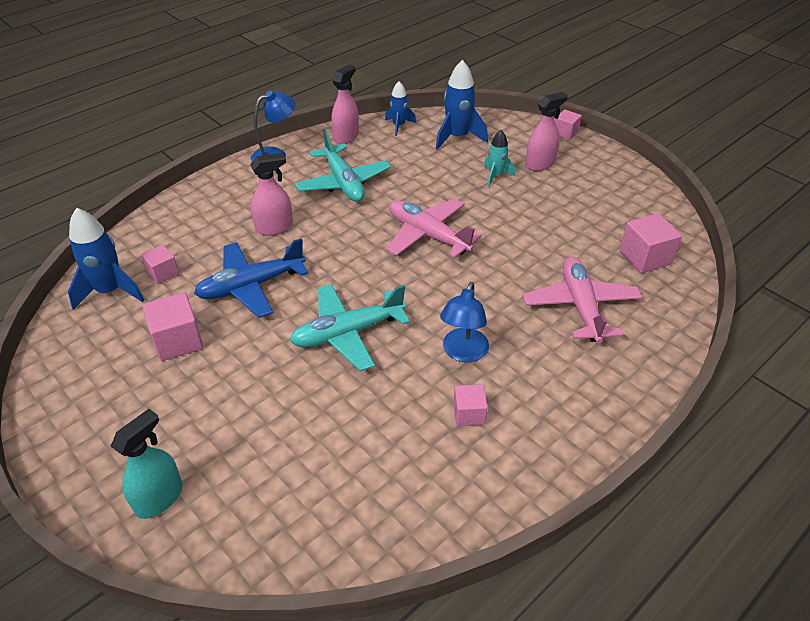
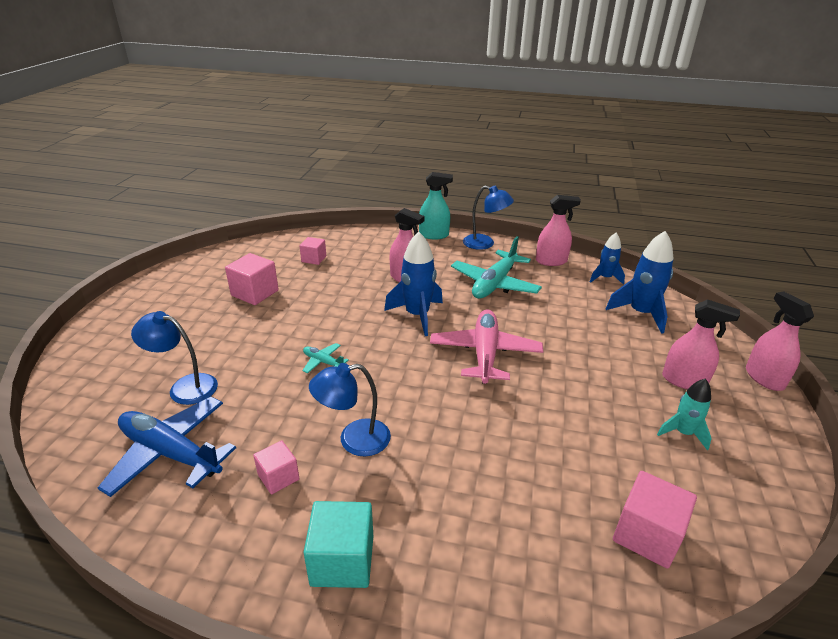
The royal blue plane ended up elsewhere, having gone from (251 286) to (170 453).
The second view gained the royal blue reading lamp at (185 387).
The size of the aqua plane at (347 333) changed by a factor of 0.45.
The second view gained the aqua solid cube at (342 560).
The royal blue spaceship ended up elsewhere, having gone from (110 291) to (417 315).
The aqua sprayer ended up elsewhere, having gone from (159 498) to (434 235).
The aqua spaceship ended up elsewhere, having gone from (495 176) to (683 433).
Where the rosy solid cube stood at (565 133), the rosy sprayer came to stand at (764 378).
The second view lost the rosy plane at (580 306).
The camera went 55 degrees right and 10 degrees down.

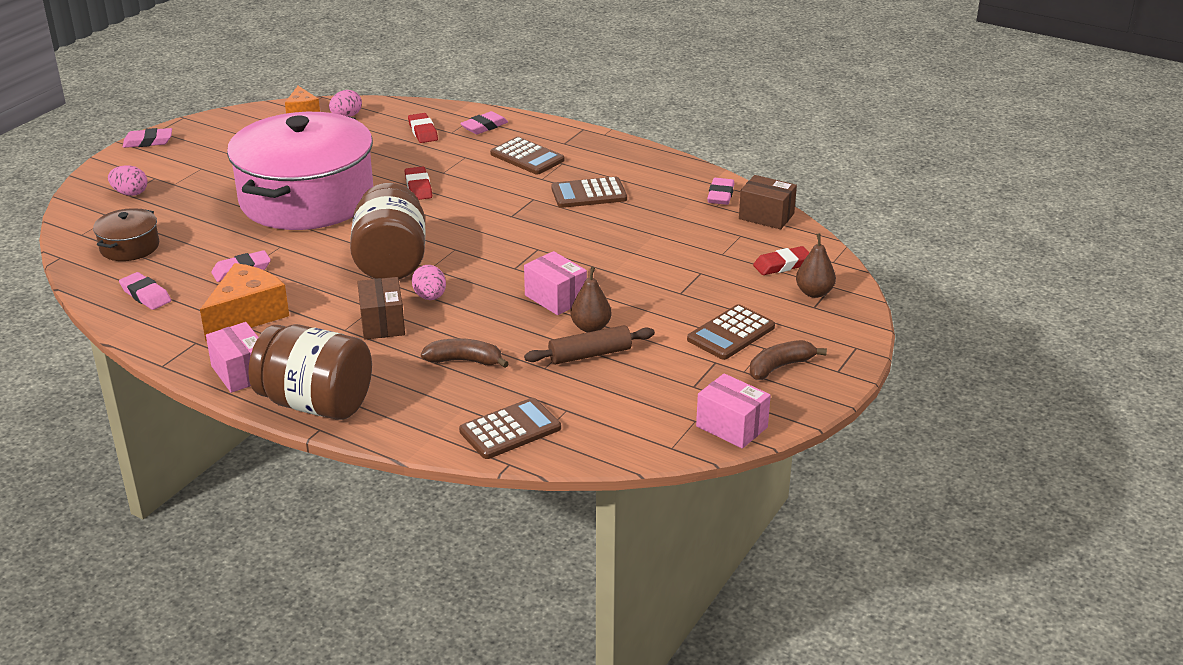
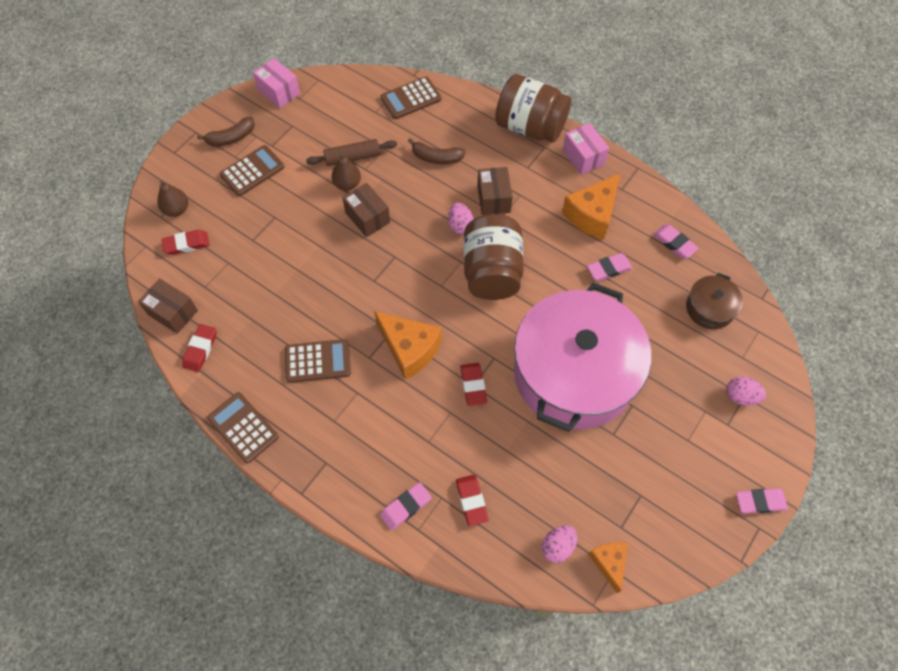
What was the rosy gum eraser at (720 195) turned into the crimson gum eraser at (200 349).
The dark brown calculator ended up elsewhere, having gone from (527 157) to (243 428).
What was the rosy box at (555 298) turned into the dark brown box at (367 217).
The second view gained the bright orange cheese at (409 349).
The camera went 175 degrees left and 30 degrees up.

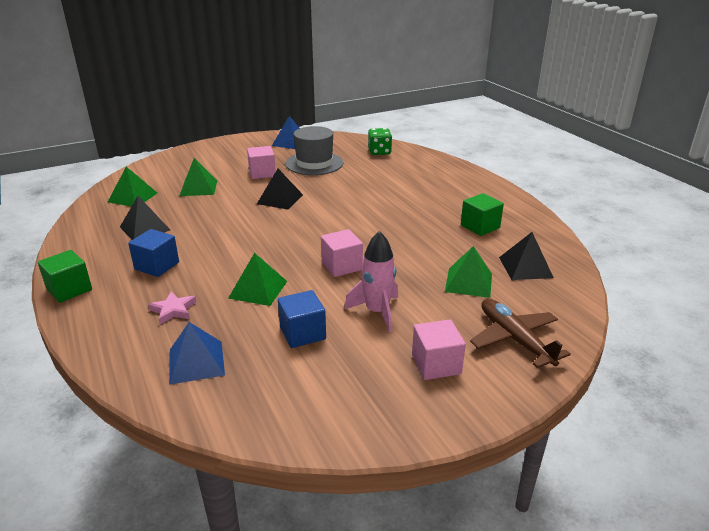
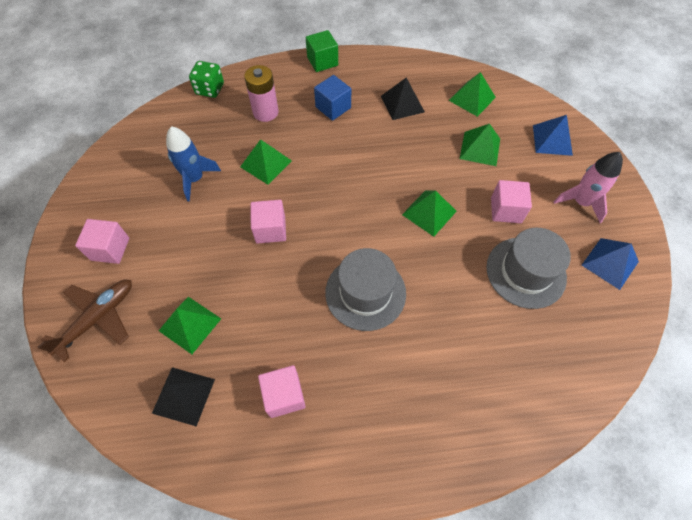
The dark brown plane at (515 339) ended up facing another way, 45 degrees counterclockwise from before.
Where the royal blue solid cube stood at (302 333), the royal blue spaceship came to stand at (195 179).
The leaf-green dice ended up elsewhere, having gone from (379 152) to (210 89).
Where the rosy five-pointed star stood at (173 310), the rosy power cell came to stand at (265 112).
What was the leaf-green solid cube at (480 227) turned into the rosy solid cube at (284 395).
The second view gained the ash-grey top hat at (365 292).
What was the black pyramid shape at (280 199) turned into the leaf-green pyramid shape at (429 212).
The royal blue pyramid shape ended up elsewhere, having gone from (196 362) to (552 140).
The rosy spaceship ended up elsewhere, having gone from (377 312) to (581 202).
The camera went 110 degrees right and 30 degrees up.

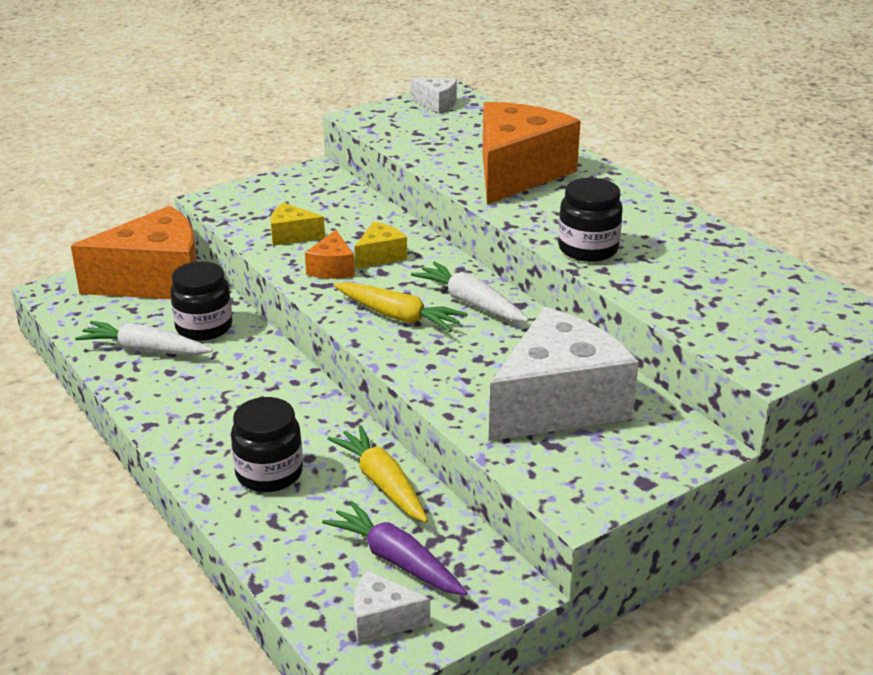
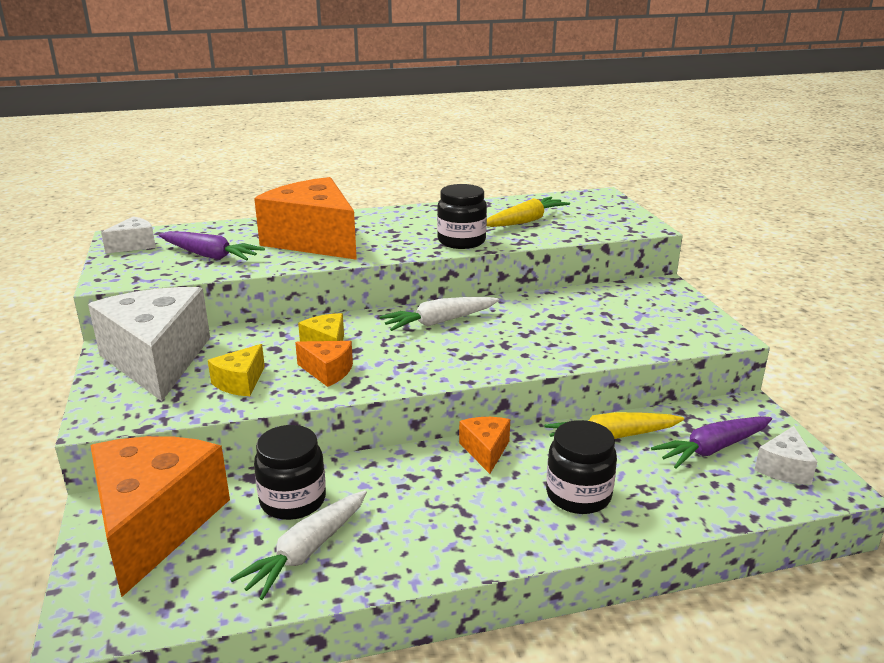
The white cheese ended up elsewhere, having gone from (558 403) to (157 360).
The second view gained the purple toy carrot at (210 256).
The second view gained the bright orange cheese at (485 450).
The golden toy carrot ended up elsewhere, having gone from (398 316) to (525 221).
The camera went 70 degrees left and 5 degrees down.

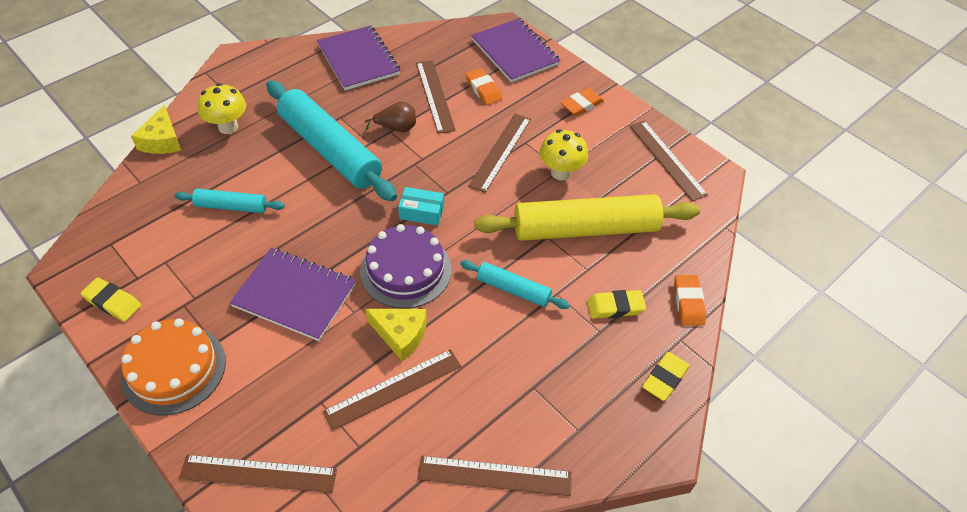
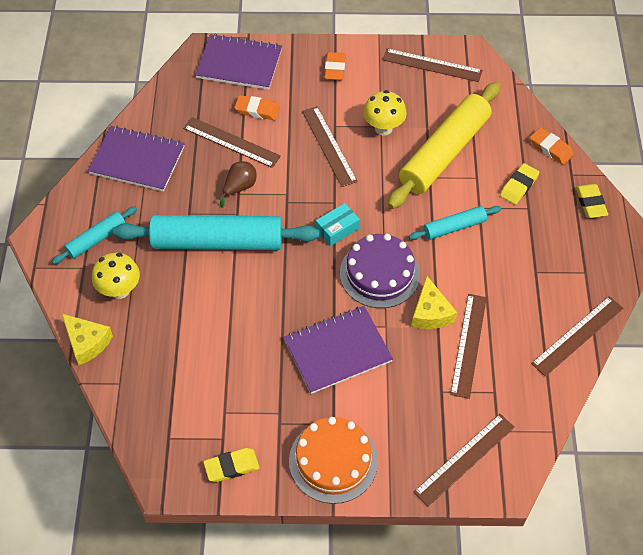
The aqua pastry roller ended up elsewhere, having gone from (231 206) to (96 239).
The golden cheese at (400 335) ended up facing another way, 105 degrees clockwise from before.
The camera went 45 degrees left and 5 degrees up.

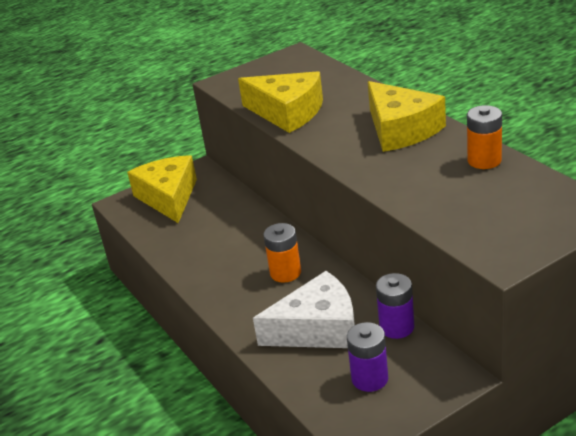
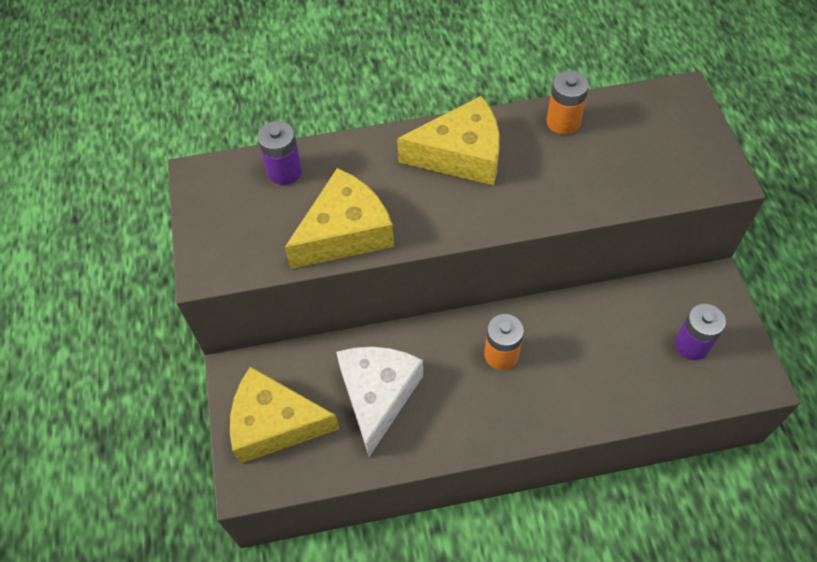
The purple power cell ended up elsewhere, having gone from (396 327) to (284 171).
The white cheese ended up elsewhere, having gone from (318 328) to (377 395).
The camera went 70 degrees left and 25 degrees up.

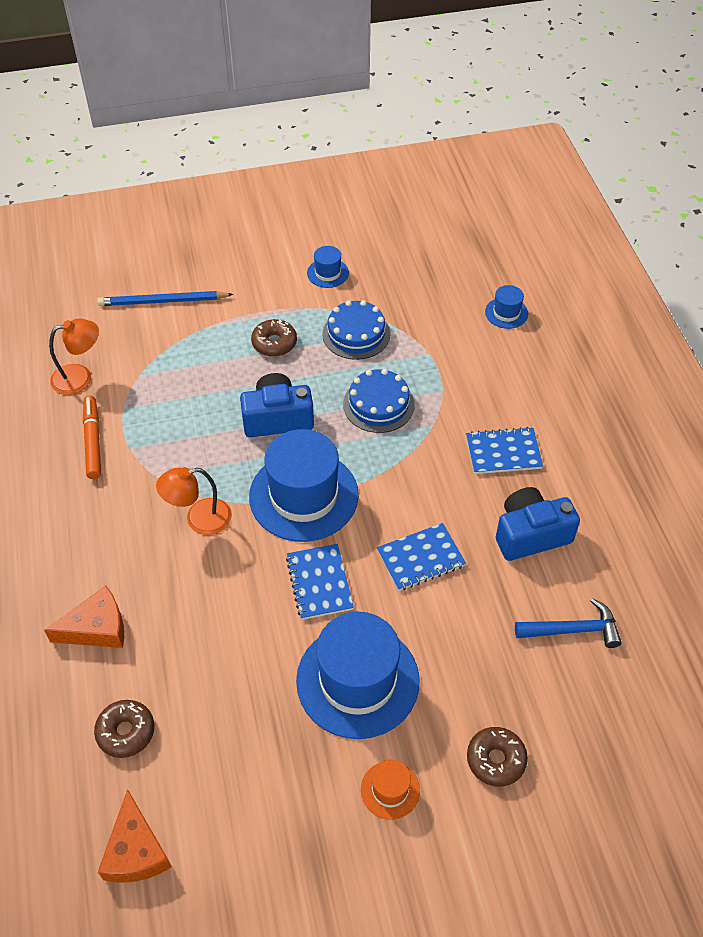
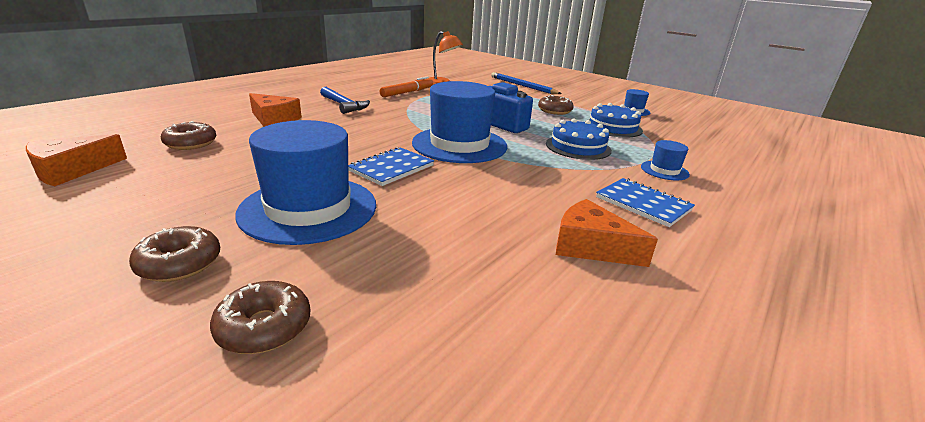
Where the bright orange top hat stood at (390 790), the dark brown donut came to stand at (179 264).
The royal blue carpenter's hammer ended up elsewhere, having gone from (573 630) to (344 105).
Where the royal blue photo camera stood at (530 534), the bright orange cheese came to stand at (591 246).
The royal blue top hat ended up elsewhere, having gone from (506 313) to (664 170).
The second view lost the bright orange reading lamp at (199 519).
The second view lost the royal blue notebook at (420 558).
The camera went 50 degrees right and 25 degrees down.

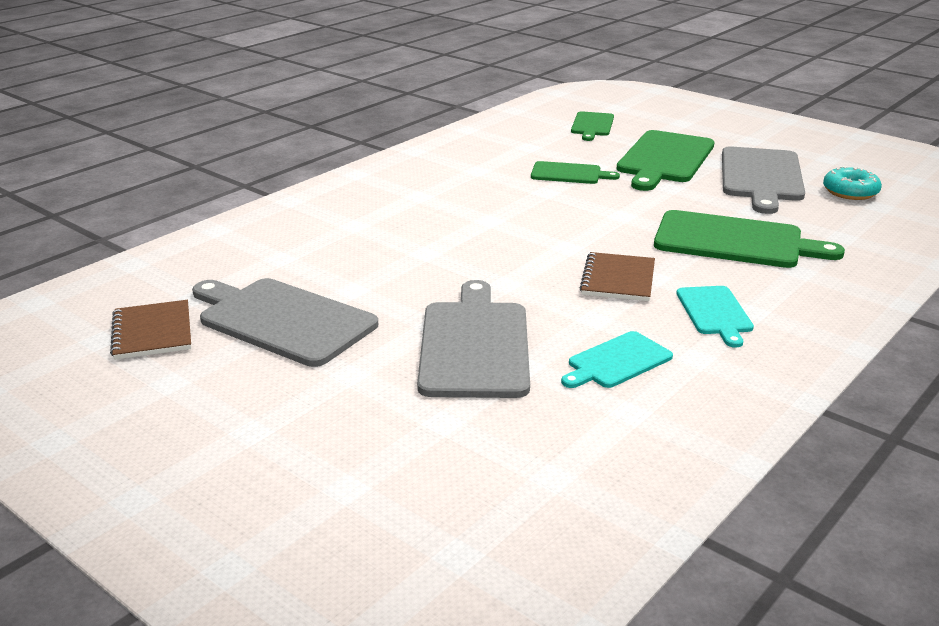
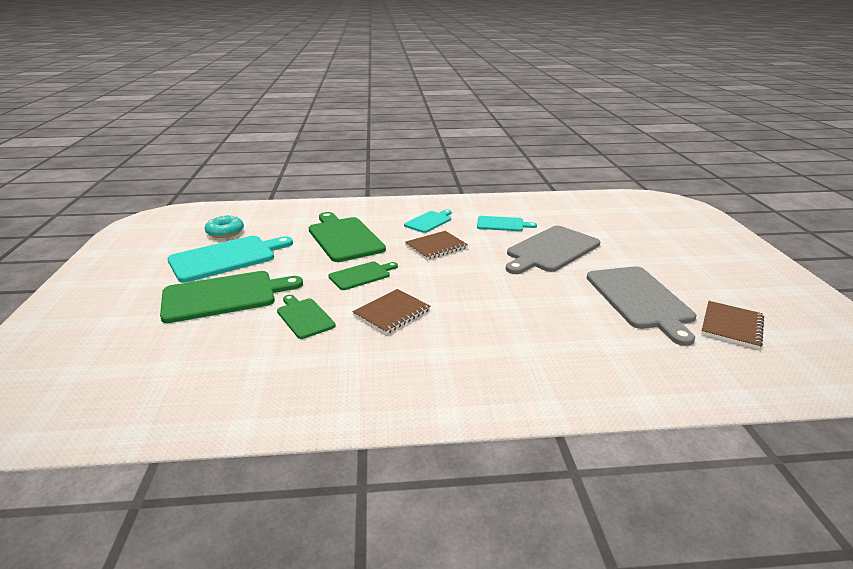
What was the ash-grey bread board at (761 177) turned into the aqua bread board at (226 258).
The leaf-green bread board ended up elsewhere, having gone from (592 125) to (361 275).
The second view gained the dark brown notebook at (391 313).
The camera went 135 degrees left and 0 degrees up.

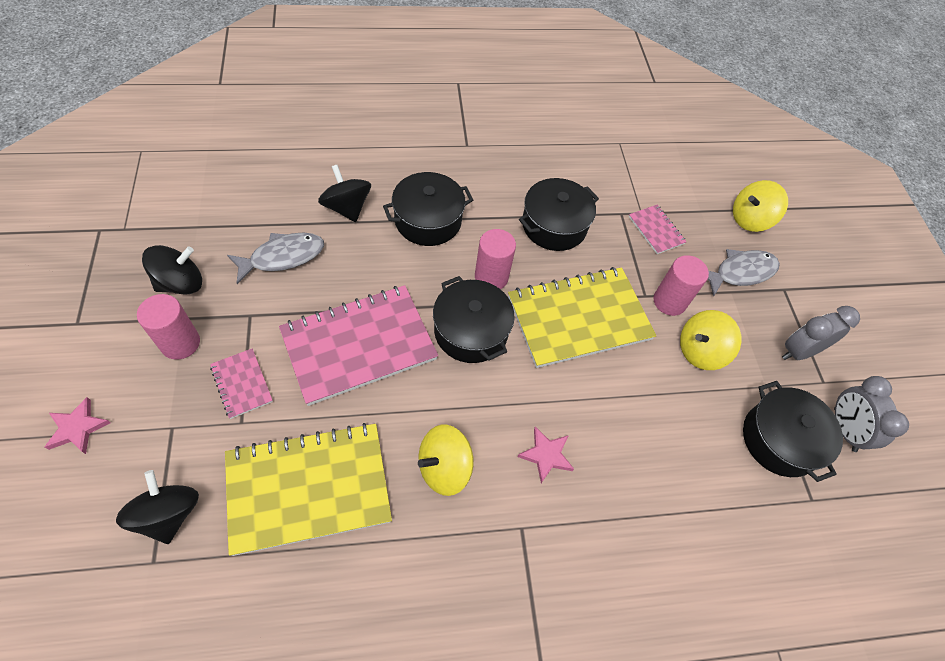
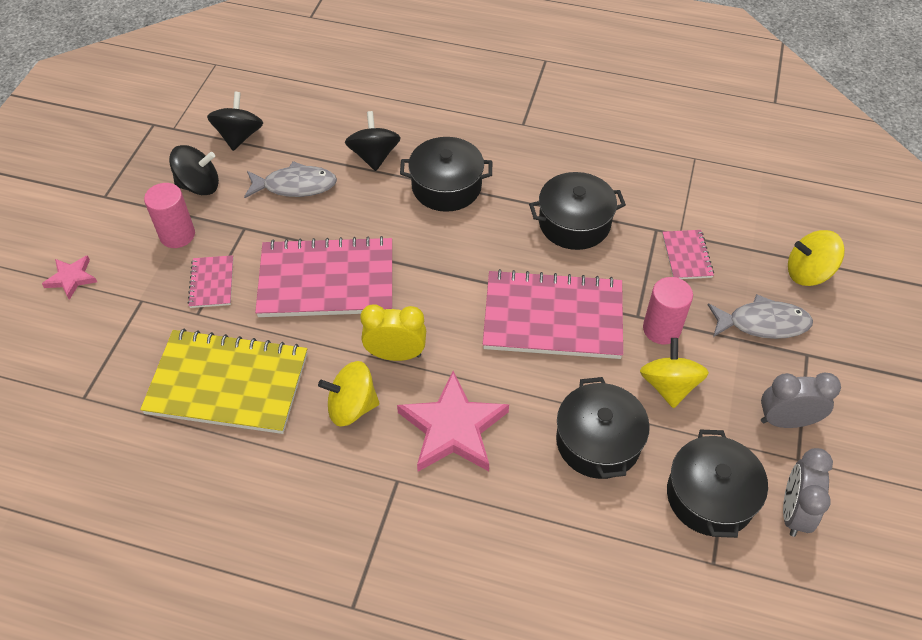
The black whirligig ended up elsewhere, having gone from (168 514) to (239 136).
The second view gained the golden bedside clock at (396 354).
The size of the rosy five-pointed star at (546 455) changed by a factor of 1.94.
What was the golden notebook at (579 318) turned into the rosy notebook at (553 317).
The black stockpot ended up elsewhere, having gone from (471 331) to (598 441).
The golden whirligig at (700 351) ended up facing another way, 90 degrees clockwise from before.
The second view lost the rosy cylinder shape at (491 277).
The camera went 30 degrees right and 5 degrees down.

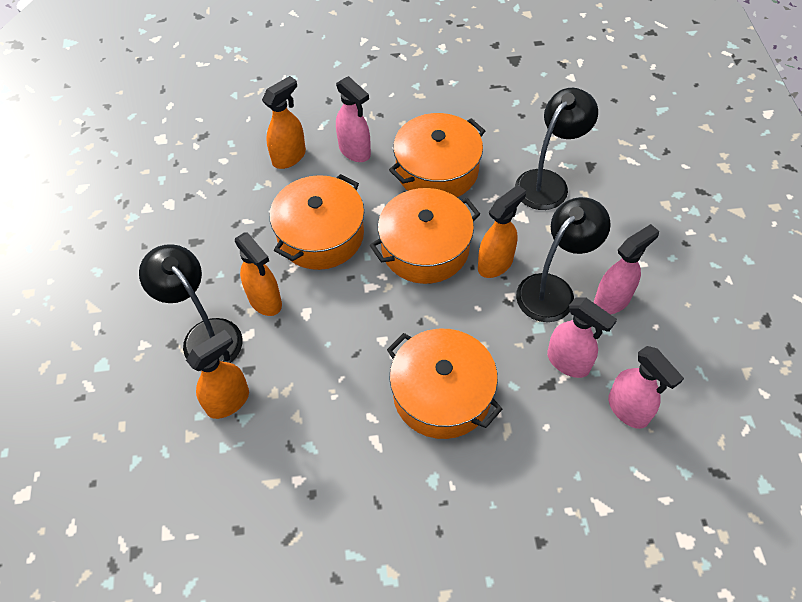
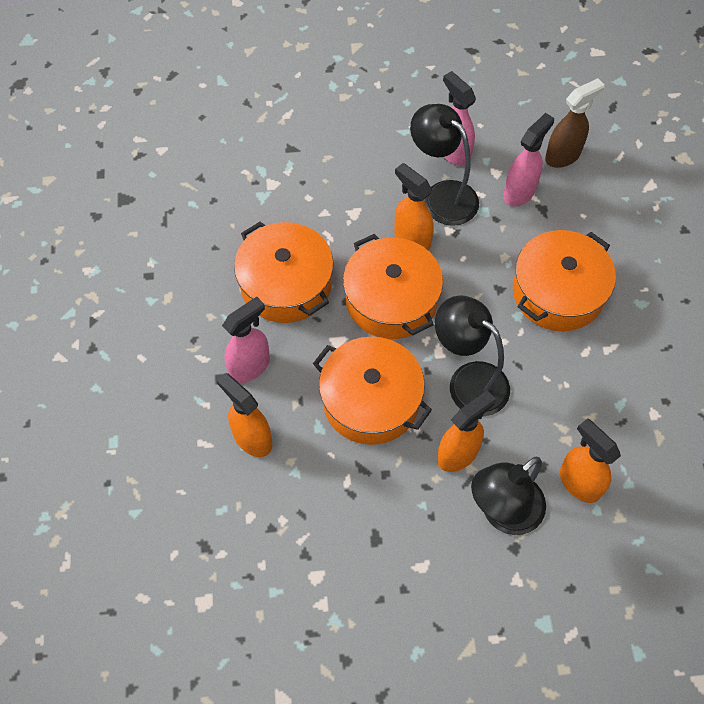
The black reading lamp ended up elsewhere, having gone from (548 182) to (468 380).
What was the rosy sprayer at (628 410) turned into the dark brown sprayer at (563 156).
The camera went 90 degrees left and 5 degrees up.

